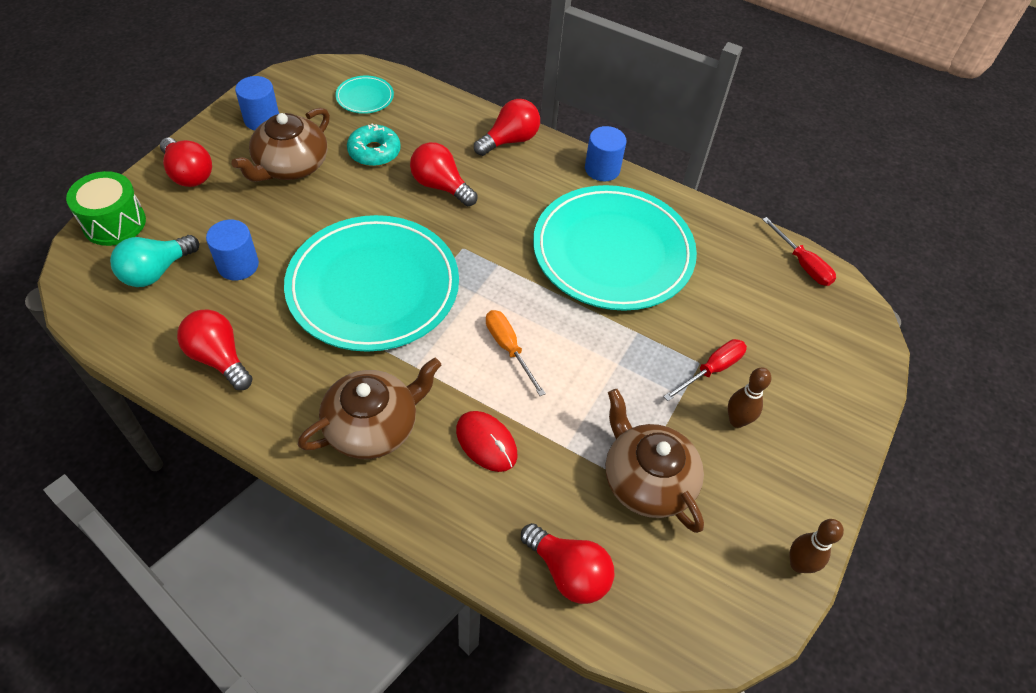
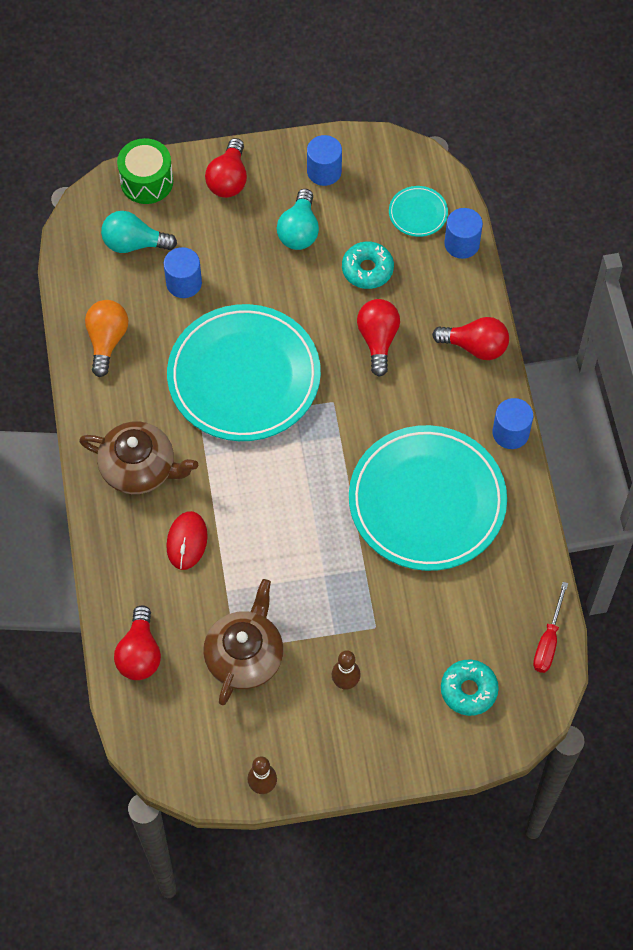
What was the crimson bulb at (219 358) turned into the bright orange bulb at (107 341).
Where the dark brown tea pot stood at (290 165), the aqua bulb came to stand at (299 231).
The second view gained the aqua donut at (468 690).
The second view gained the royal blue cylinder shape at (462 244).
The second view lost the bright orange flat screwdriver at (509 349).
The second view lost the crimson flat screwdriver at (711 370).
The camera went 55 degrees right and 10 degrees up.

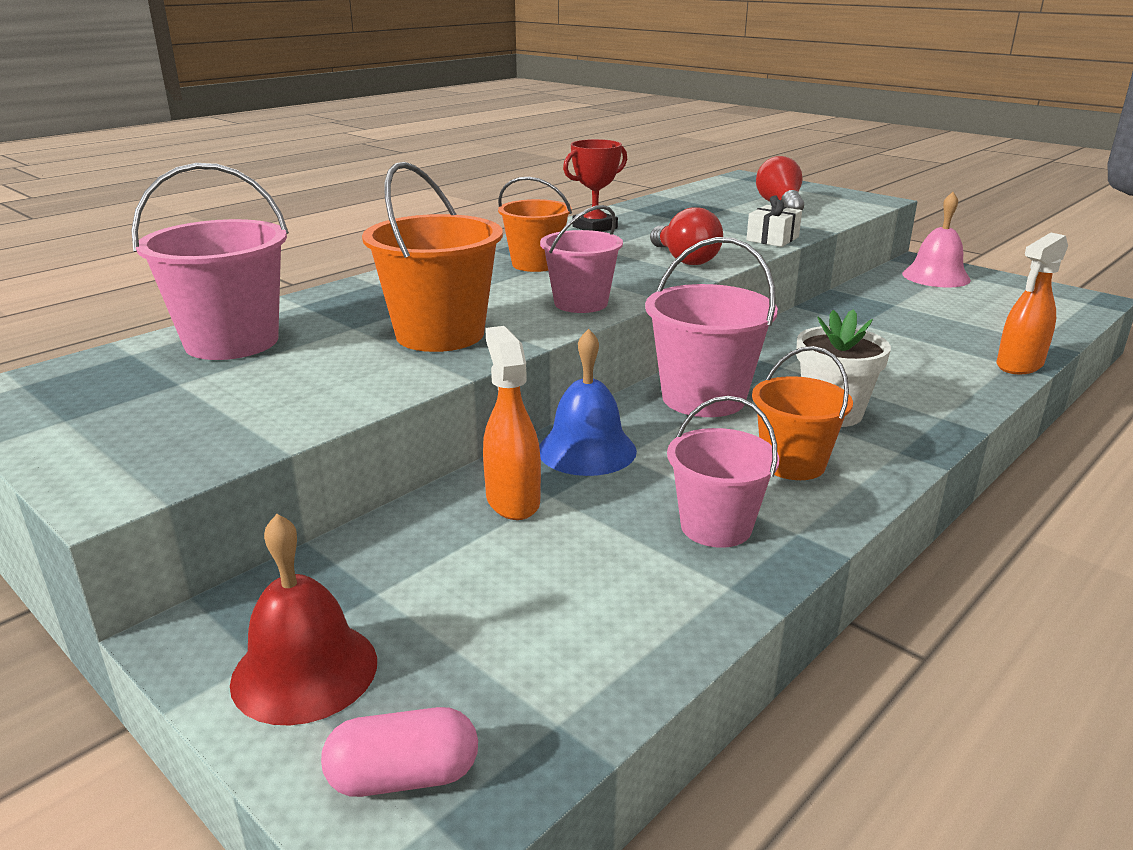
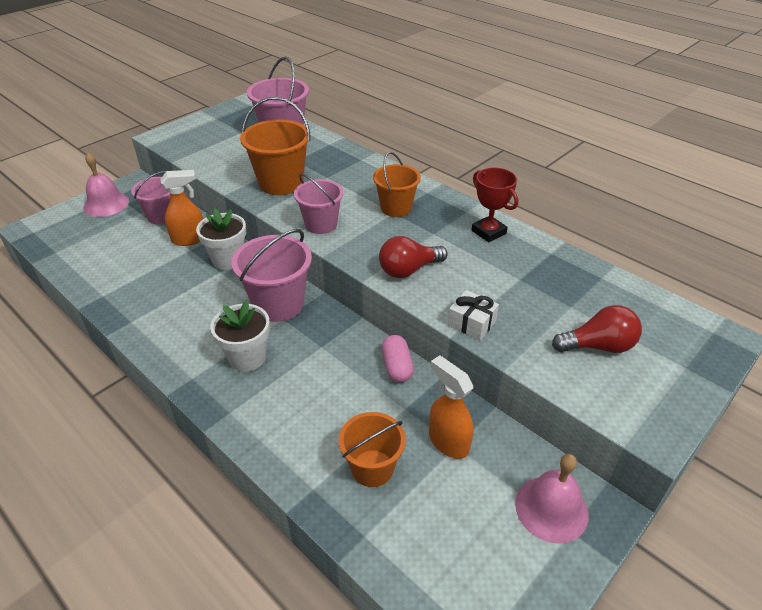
What was the crimson school bell at (304 671) turned into the rosy school bell at (106 204).
The rosy sand bucket ended up elsewhere, having gone from (716 527) to (162 216).
Where the royal blue school bell stood at (587 450), the white flower pot came to stand at (228 260).
The bright orange sand bucket ended up elsewhere, having gone from (793 464) to (372 468).
The rosy pill shape ended up elsewhere, having gone from (403 777) to (397 367).
The bright orange sprayer ended up elsewhere, having gone from (1019 365) to (448 442).
The camera went 90 degrees right and 15 degrees up.

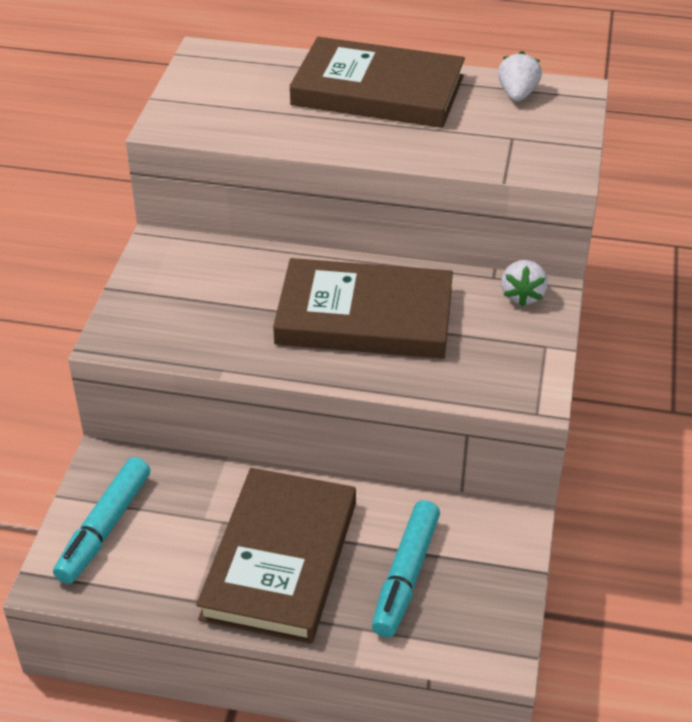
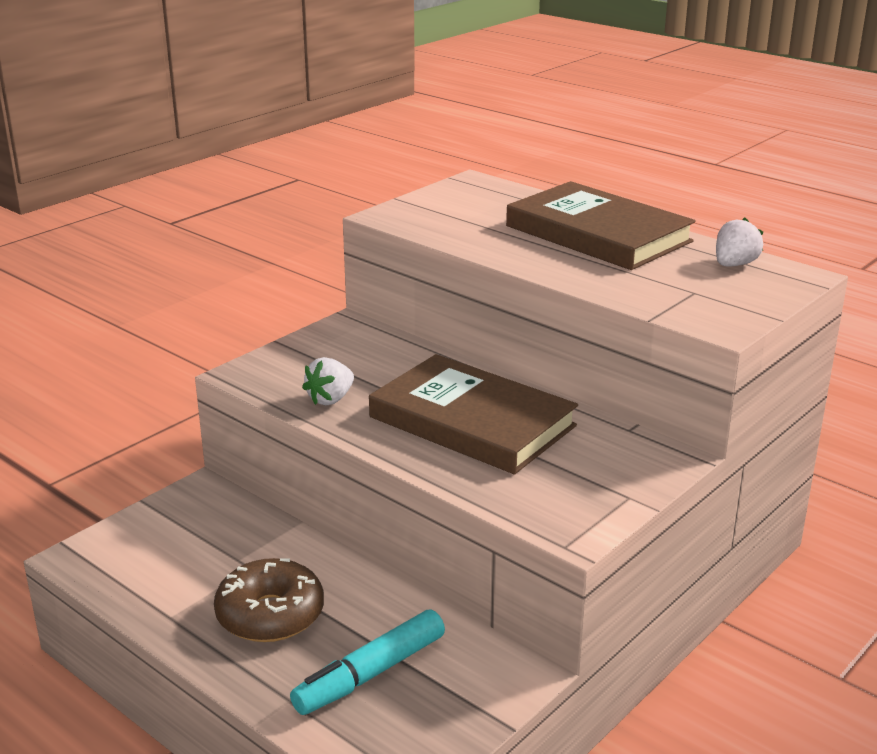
Where the dark brown hardback stood at (280 559), the dark brown donut came to stand at (270 615).
The white toy strawberry ended up elsewhere, having gone from (522 295) to (330 399).
The second view lost the aqua felt pen at (104 528).
The camera went 30 degrees right and 15 degrees down.

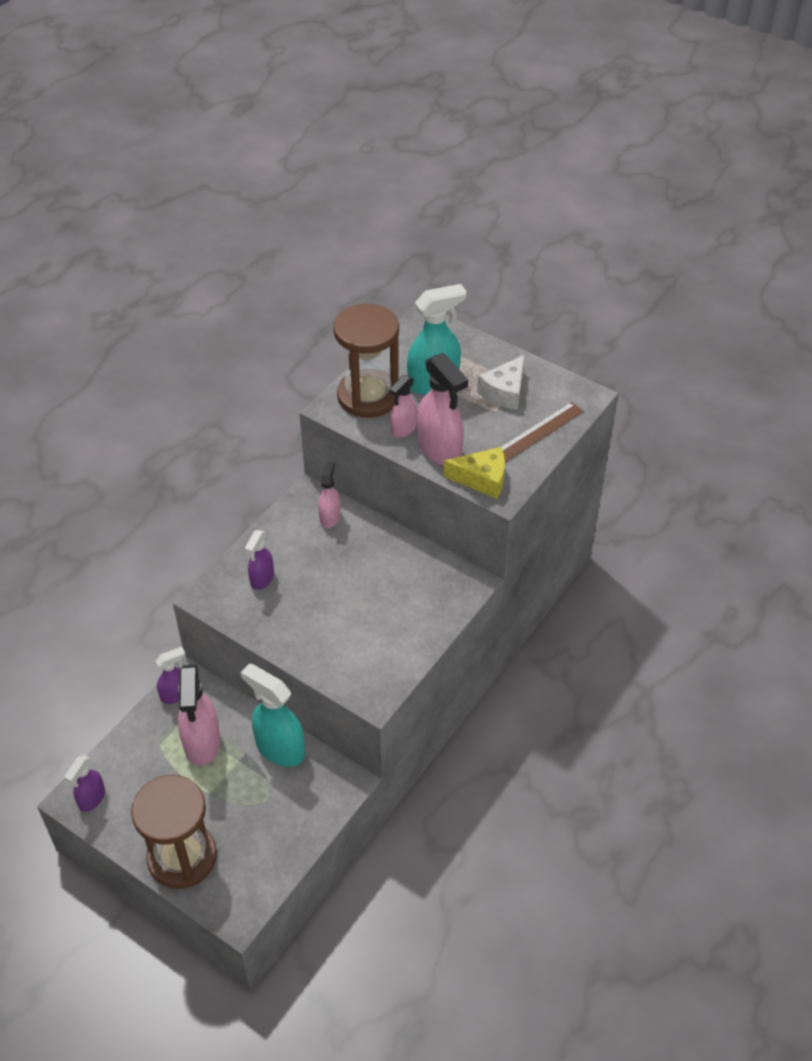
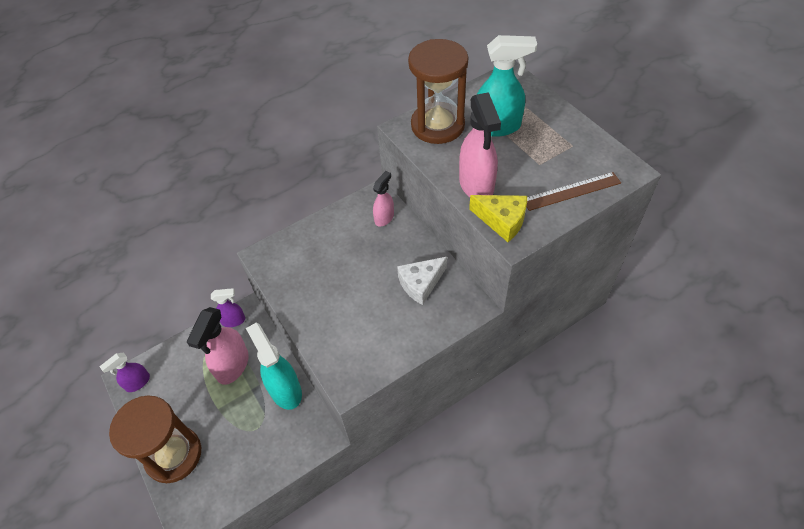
The white cheese ended up elsewhere, having gone from (504 392) to (421 284).
The second view lost the purple sprayer at (262 579).
The second view lost the rosy sprayer at (403 429).
The camera went 25 degrees right and 5 degrees up.

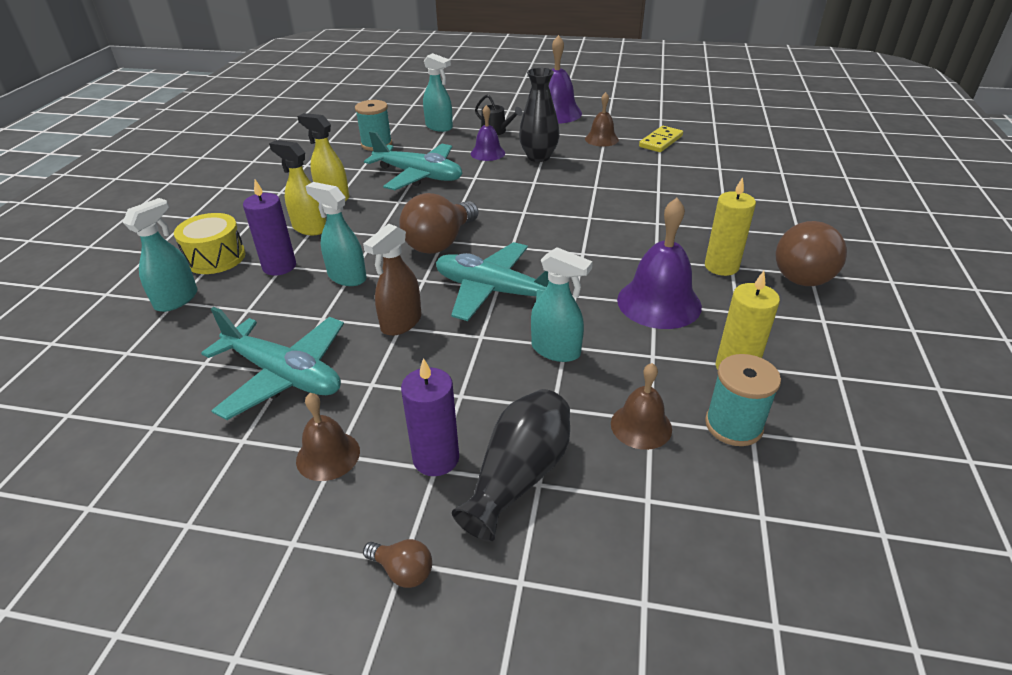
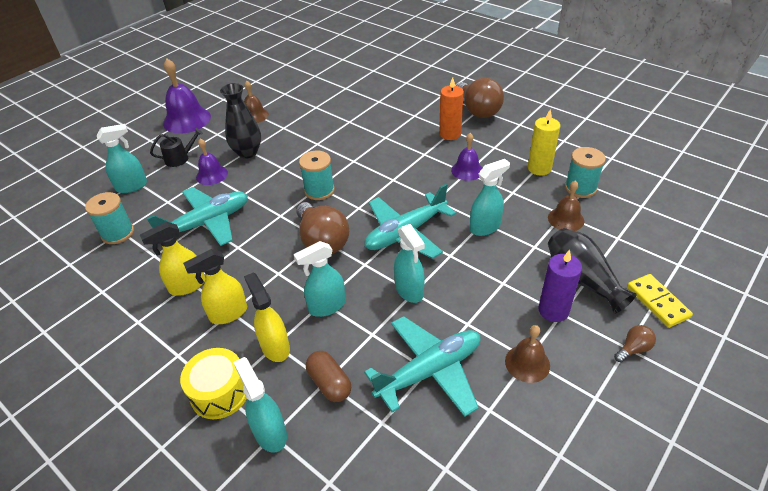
Where the purple wax candle stood at (279 266), the golden sprayer came to stand at (275 347).
The second view gained the aqua spool at (319 190).
The second view gained the dark brown pill shape at (329 383).
What was the dark brown sprayer at (401 323) turned into the aqua sprayer at (409 290).
What was the golden wax candle at (721 266) turned into the bright orange wax candle at (450 134).
The size of the purple school bell at (659 302) changed by a factor of 0.59.
The golden domino tile ended up elsewhere, having gone from (661 141) to (657 302).
The camera went 60 degrees left and 5 degrees up.

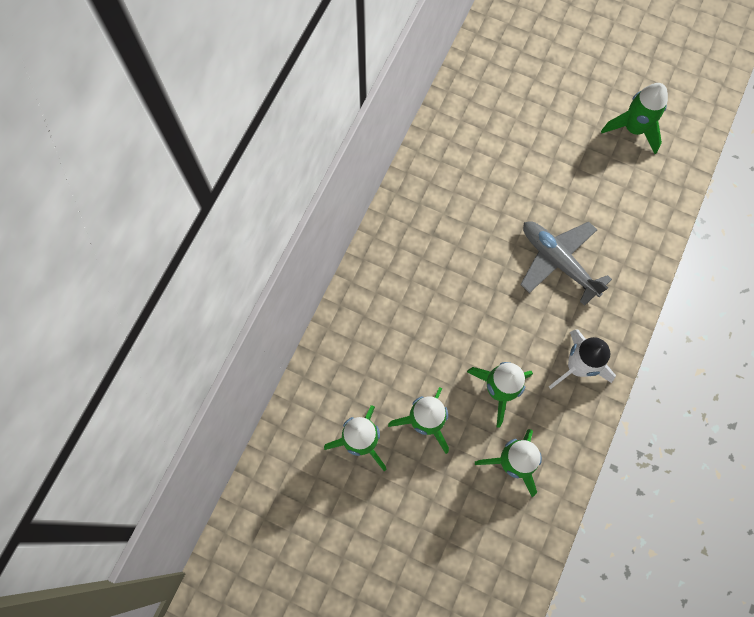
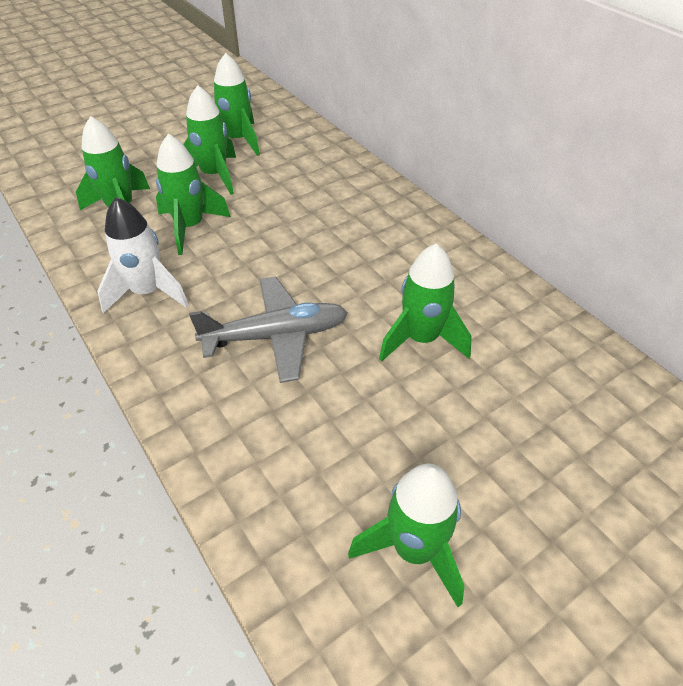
The second view gained the leaf-green spaceship at (421 339).
The camera went 120 degrees right and 25 degrees down.

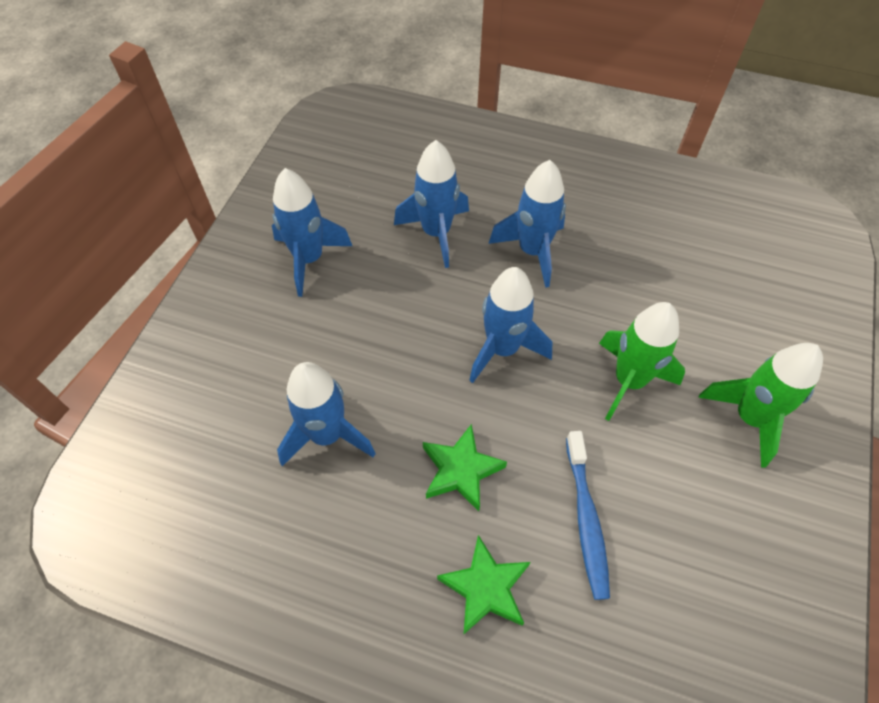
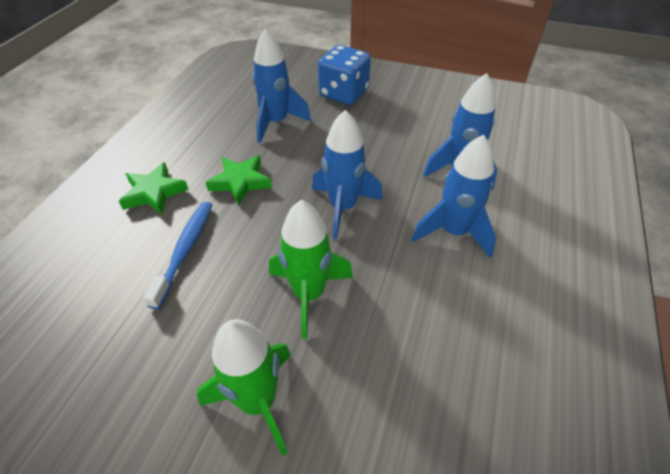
The royal blue toothbrush at (586 520) ended up facing another way, 105 degrees clockwise from before.
The second view gained the royal blue dice at (343 94).
The second view lost the royal blue spaceship at (309 259).
The camera went 90 degrees right and 10 degrees down.

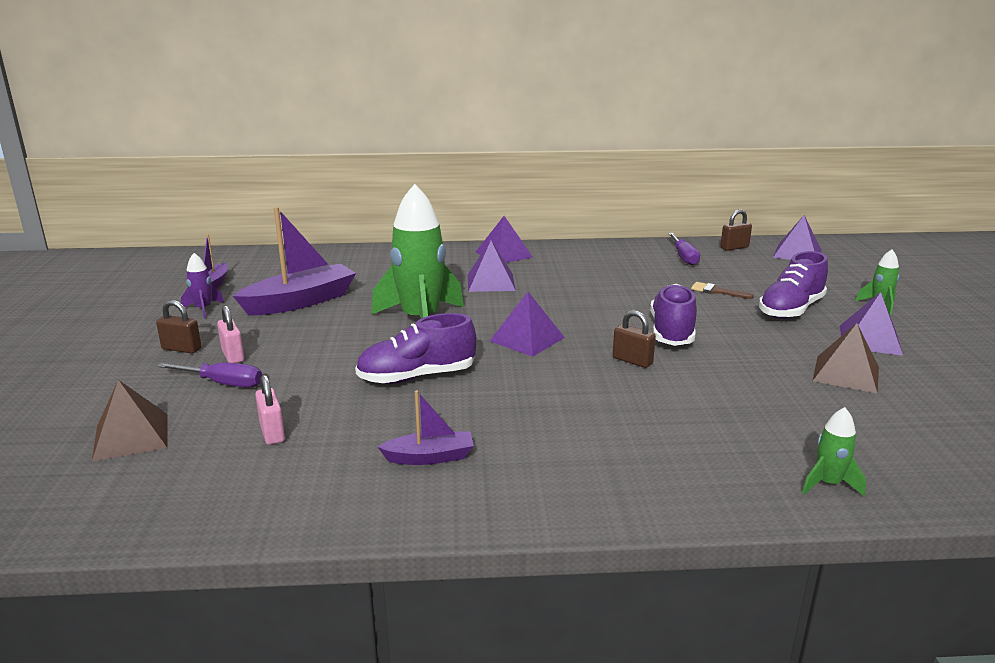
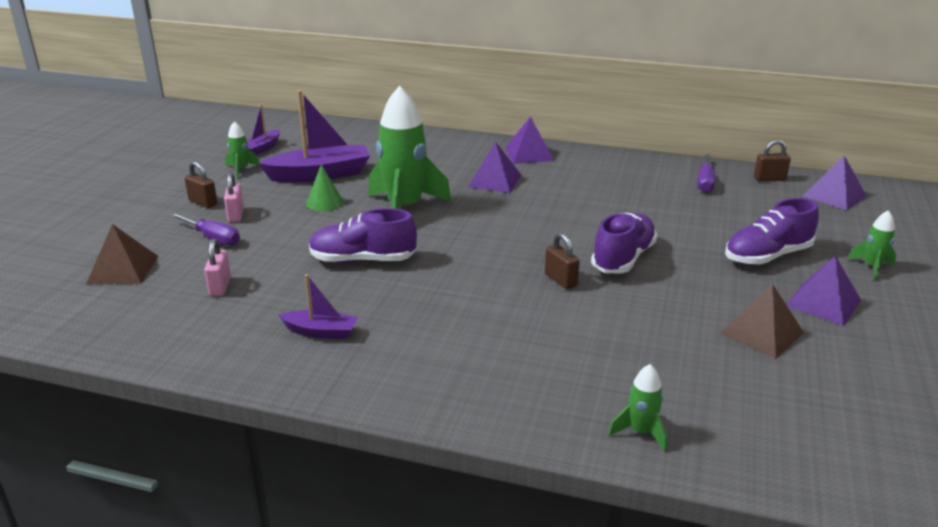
What was the purple spaceship at (203 309) turned into the leaf-green spaceship at (241 170).
The second view gained the leaf-green solid cone at (324 202).
The second view lost the purple pyramid shape at (527 339).
The second view lost the dark brown paintbrush at (717 291).
The camera went 20 degrees right and 5 degrees up.

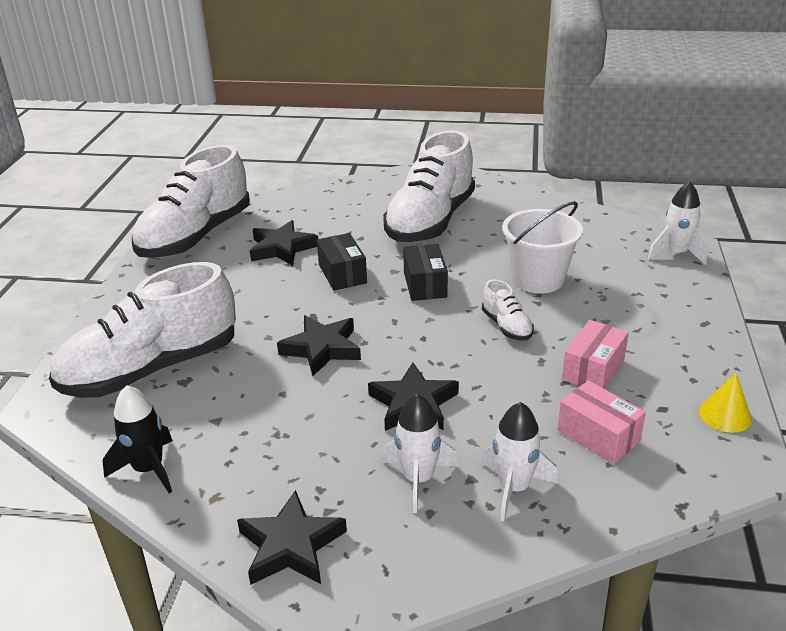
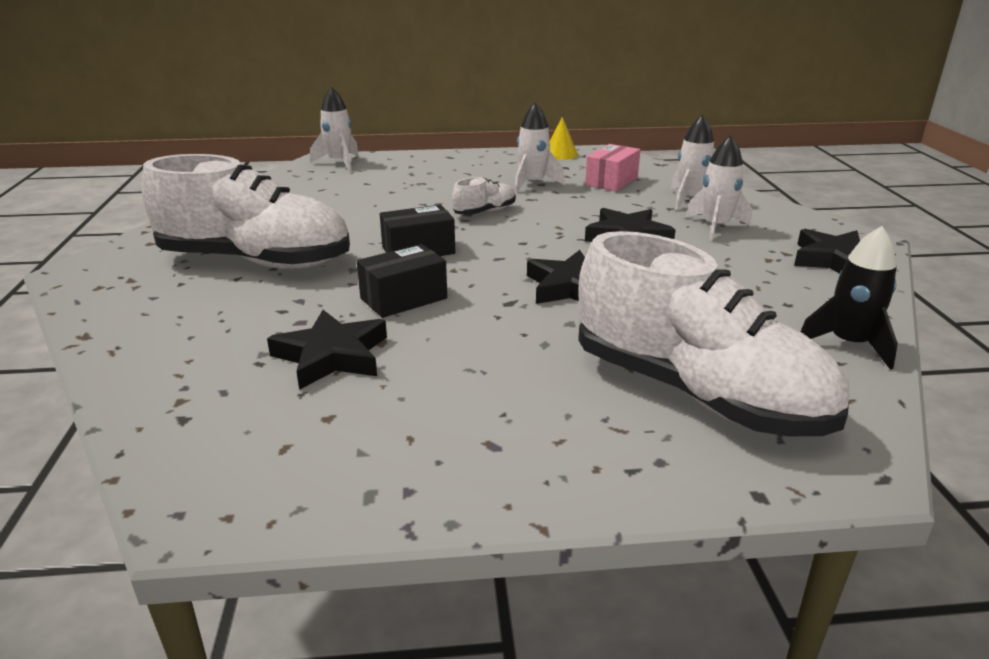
Where the rosy box stood at (593 370), the white spaceship came to stand at (532 184).
The second view lost the white shoe at (196 236).
The second view lost the white sand bucket at (538 279).
The camera went 105 degrees left and 5 degrees down.

